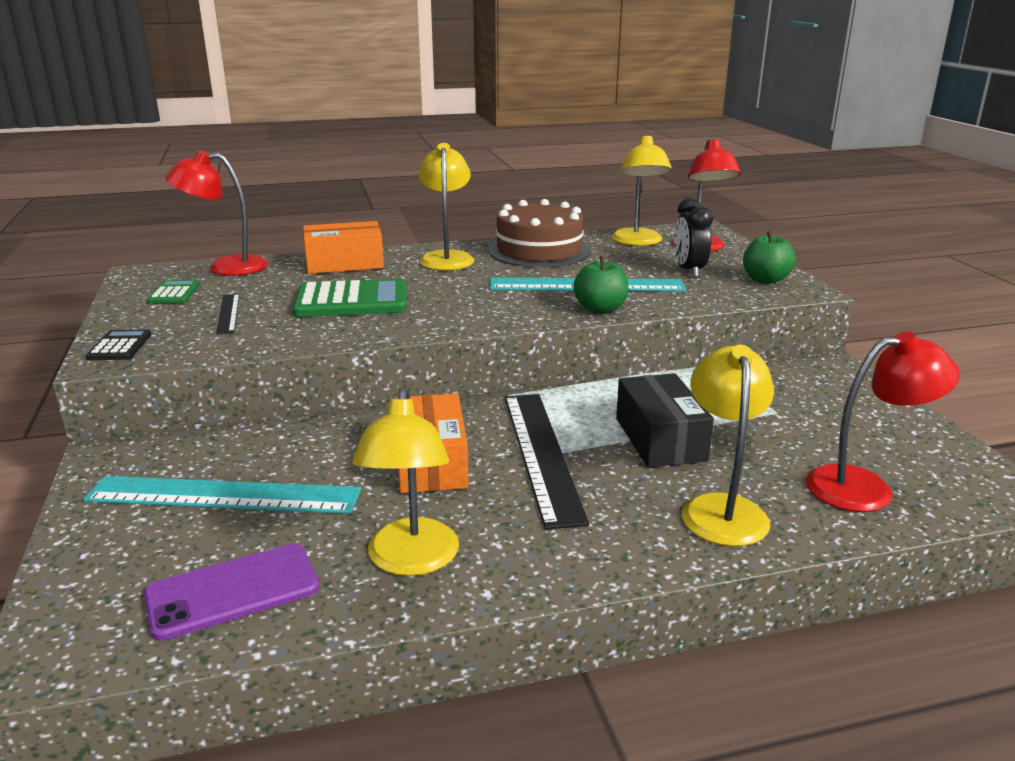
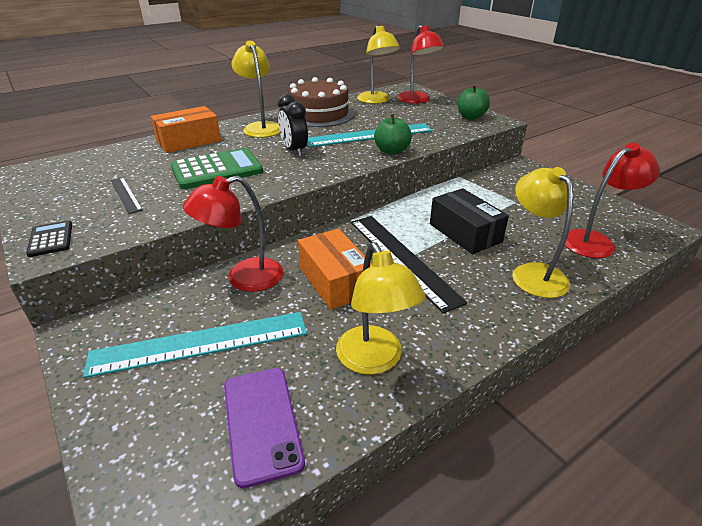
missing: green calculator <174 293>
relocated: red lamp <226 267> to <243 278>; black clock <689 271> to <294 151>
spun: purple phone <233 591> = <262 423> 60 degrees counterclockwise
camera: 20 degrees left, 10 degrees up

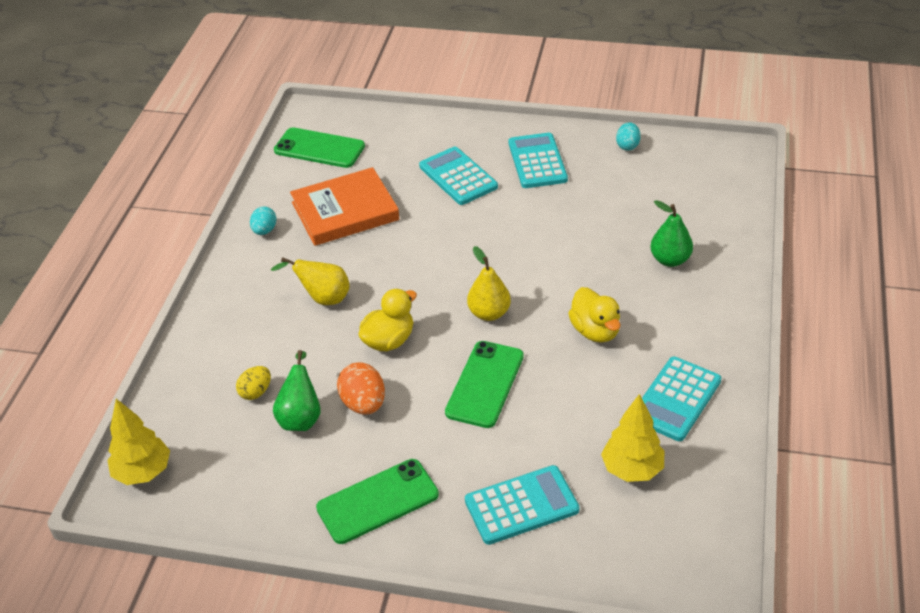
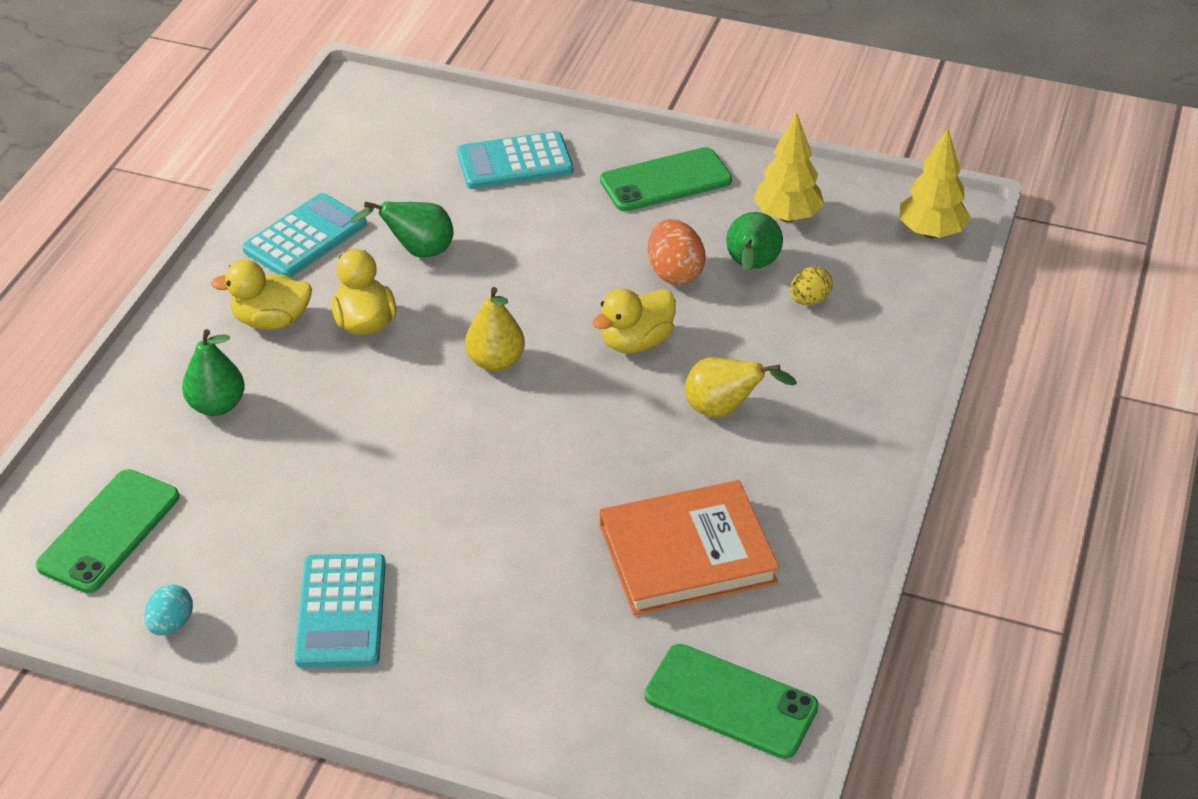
missing: turquoise egg <264 231>; turquoise calculator <458 177>
appeared: yellow duck <271 320>; green pear <417 251>
relocated: green phone <484 384> to <109 531>; yellow tree <632 469> to <787 216>
camera: 175 degrees left, 0 degrees up

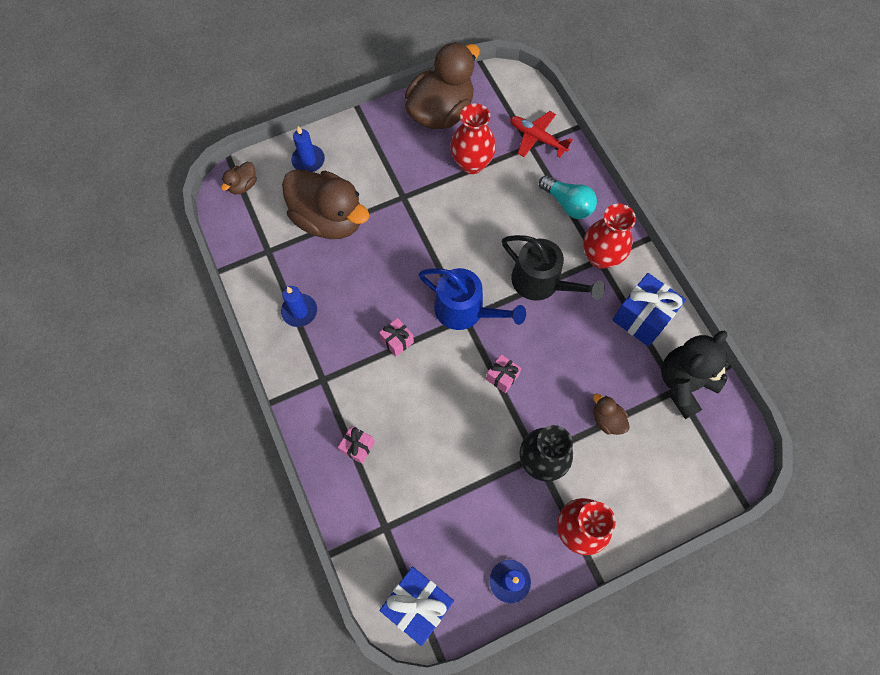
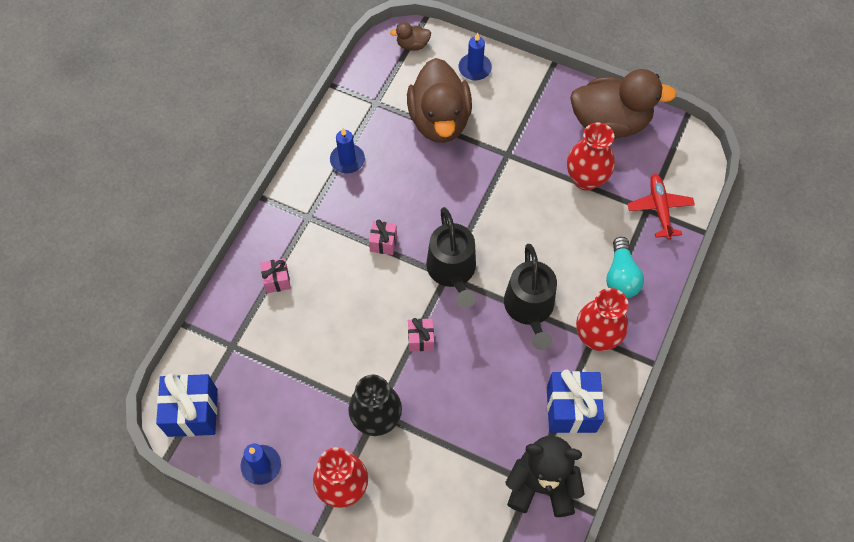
missing: brown duck <607 419>
colour: blue watering can <465 310> to black watering can <452 270>
camera: 50 degrees right, 5 degrees down

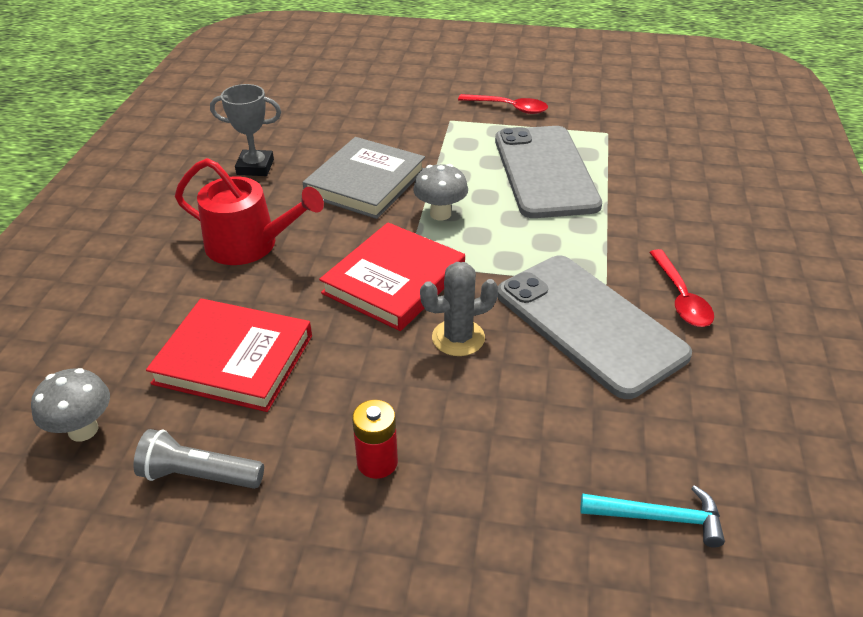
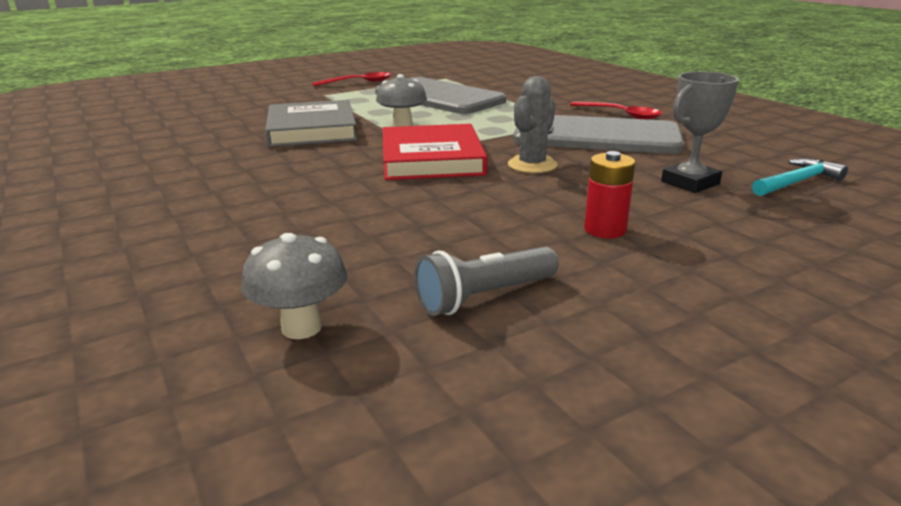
missing: red book <234 359>; red watering can <249 245>
relocated: grey trophy <255 167> to <690 183>
camera: 40 degrees left, 15 degrees down

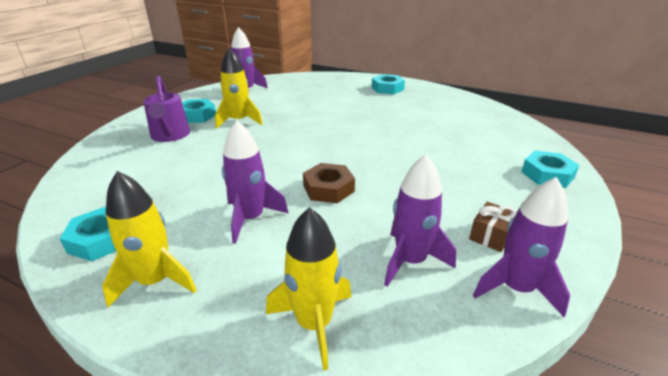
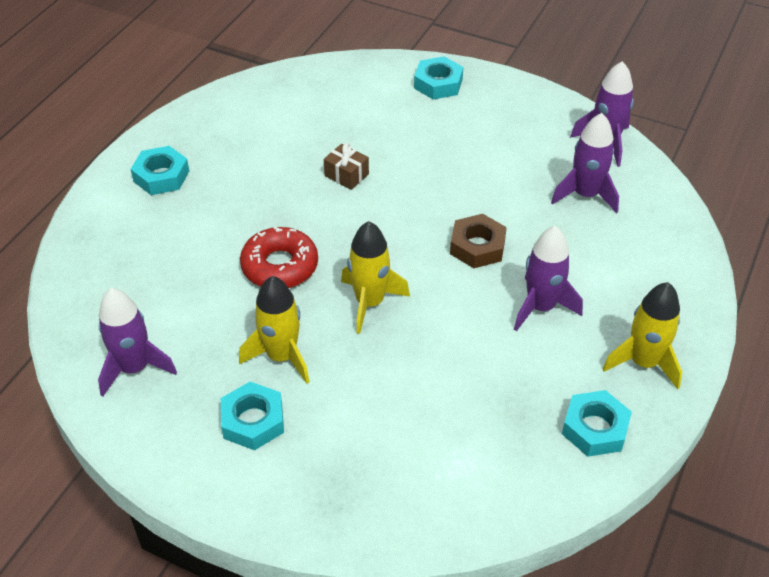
missing: purple watering can <170 135>
appeared: red donut <280 266>
relocated: yellow rocket <314 323> to <370 302>; brown gift <491 235> to <346 175>
camera: 90 degrees left, 15 degrees up

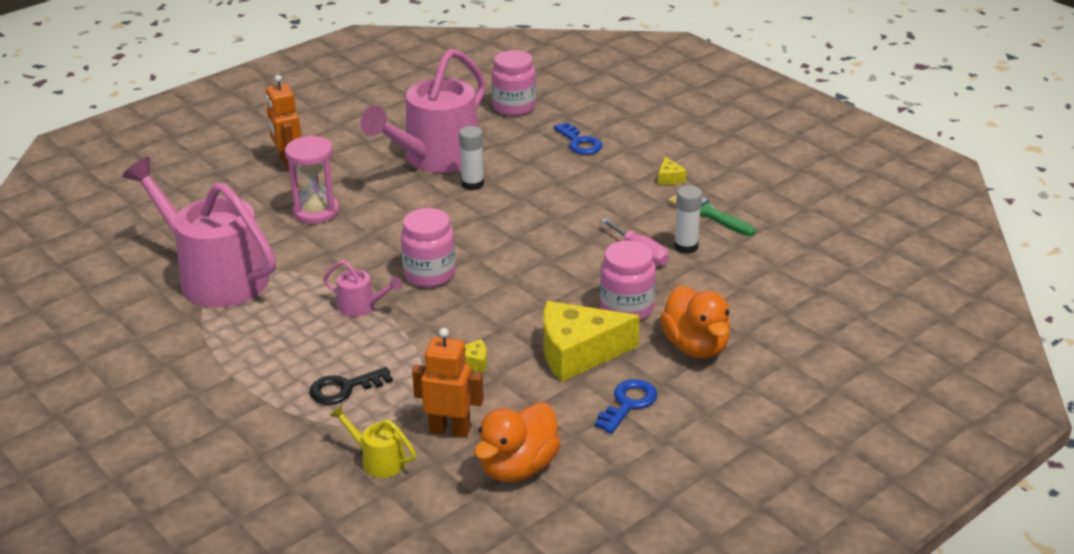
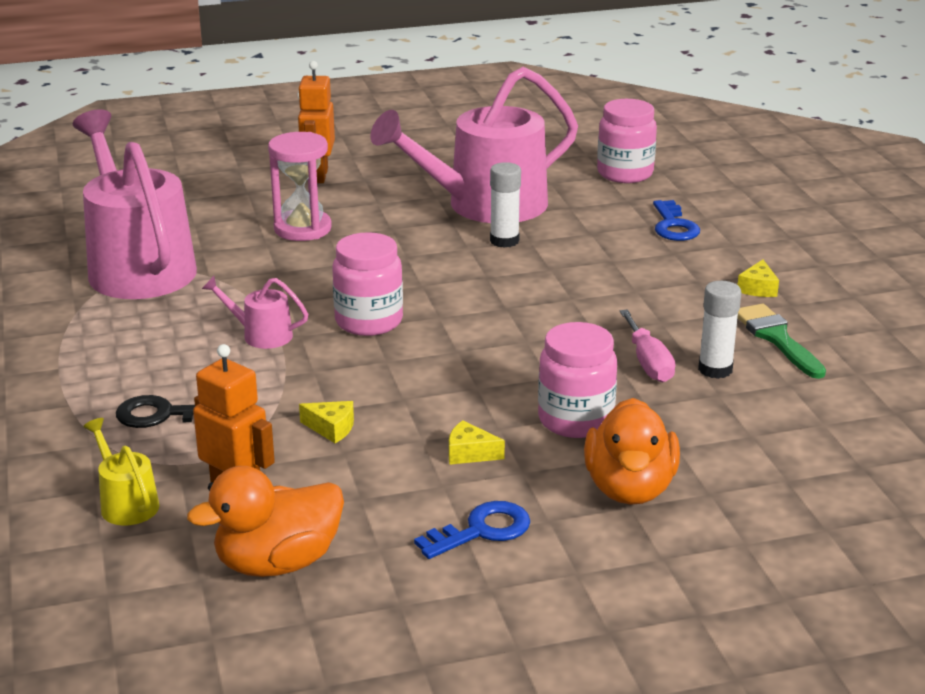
spun: pink watering can <361 306> = <261 335> 150 degrees clockwise
size: yellow cheese <578 353> = <469 453> x0.42
camera: 25 degrees right, 5 degrees down

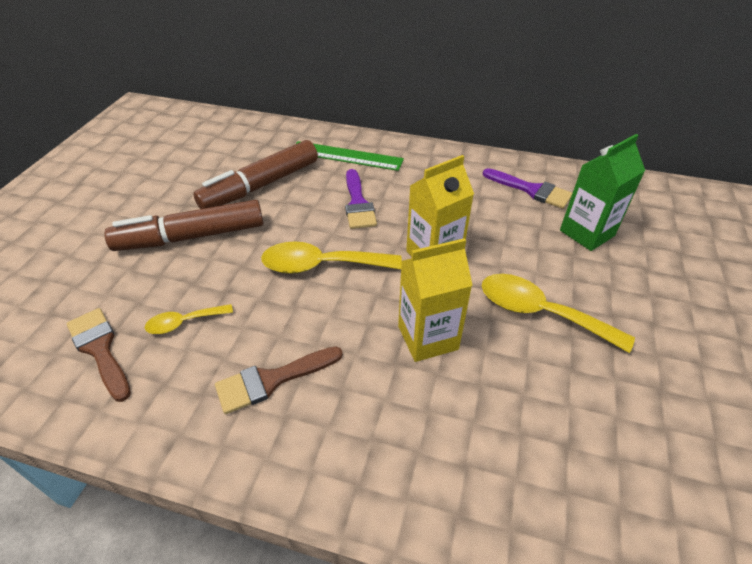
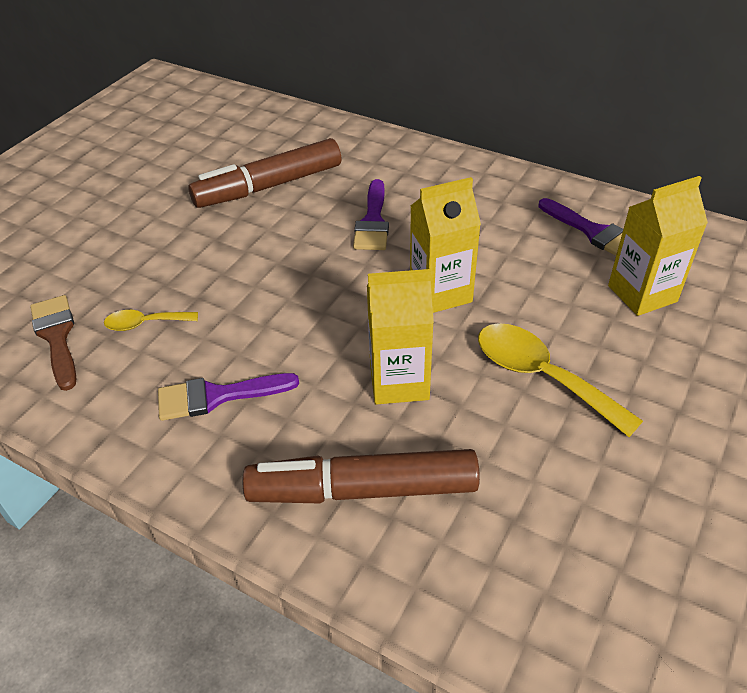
missing: yellow spoon <321 265>; green ruler <346 156>
relocated: brown marker <191 237> to <363 490>
colour: brown brush <272 380> to purple brush <217 396>; green carton <587 233> to yellow carton <642 294>
camera: 15 degrees right, 0 degrees up

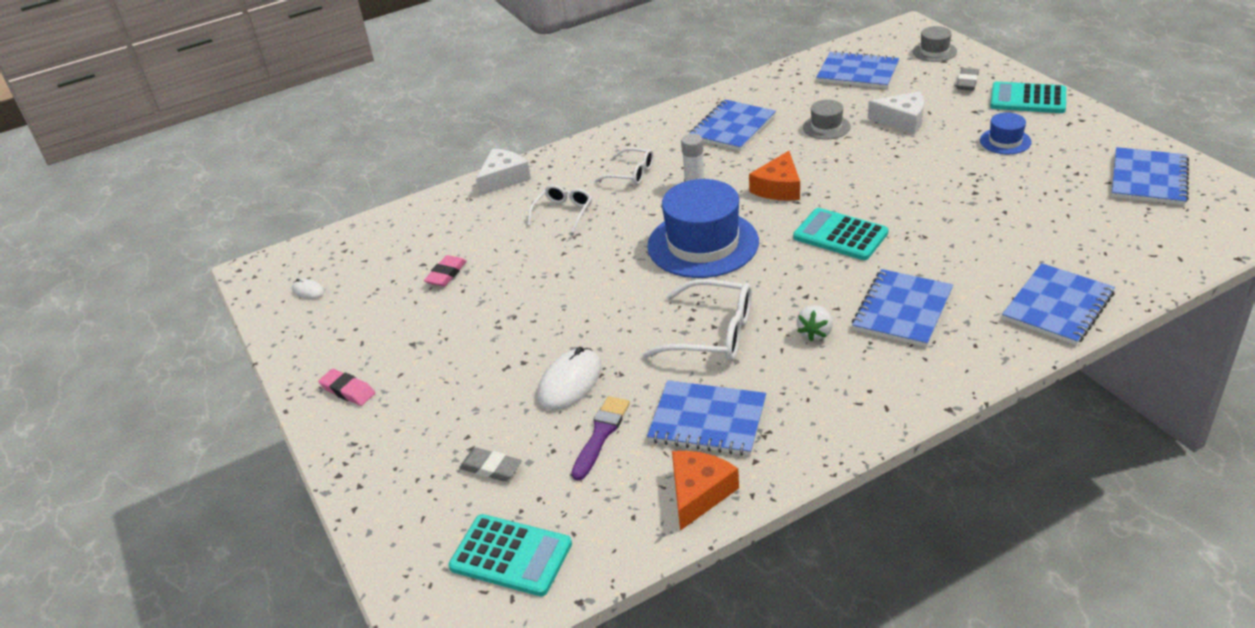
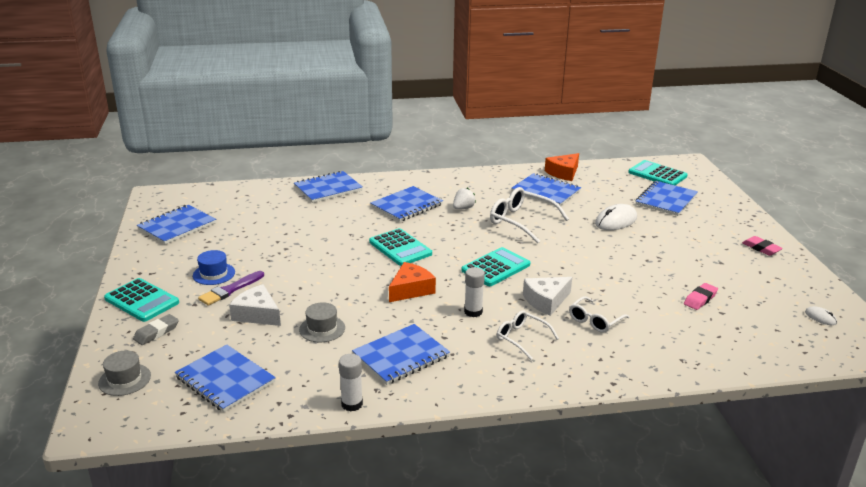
appeared: white glue stick <352 404>
relocated: white cheese <503 179> to <546 301>; purple brush <601 434> to <230 290>
exchanged: grey eraser <491 468> to blue notebook <666 200>; blue hat <703 244> to turquoise calculator <496 268>
camera: 165 degrees left, 10 degrees down

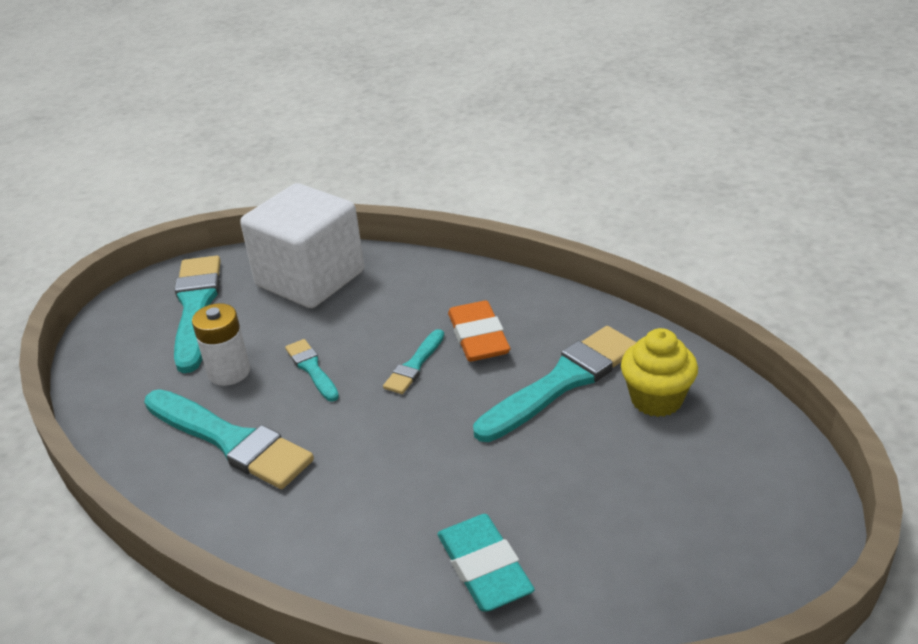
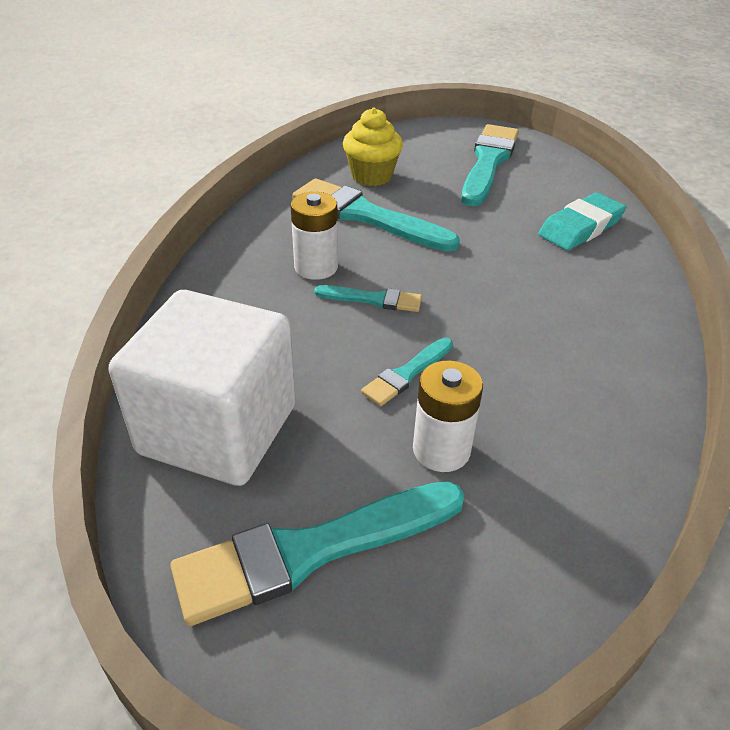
relocated: turquoise brush <231 441> to <488 162>
exchanged: orange eraser <478 337> to white battery <316 267>
camera: 110 degrees left, 5 degrees up

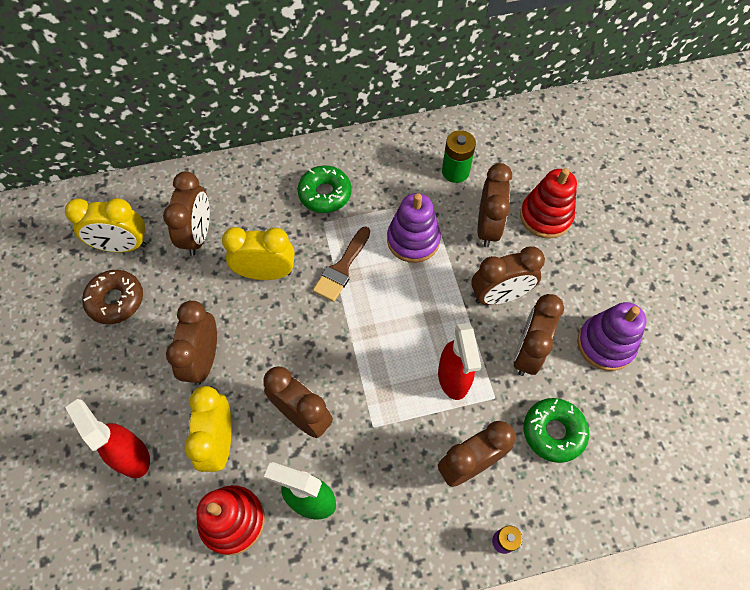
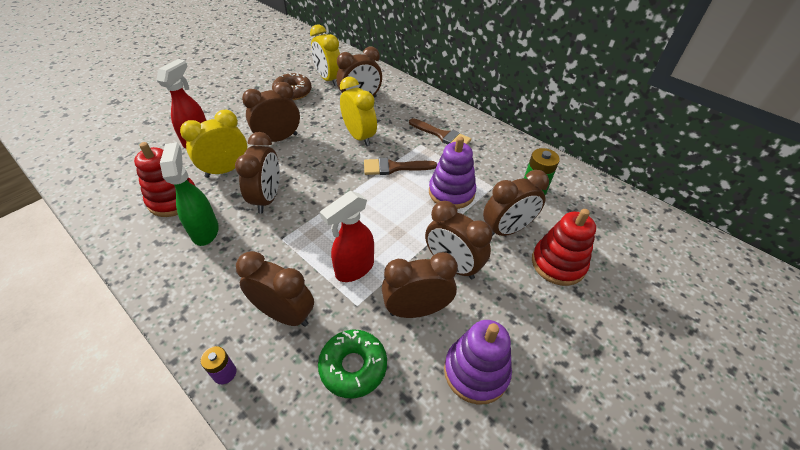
exchanged: green donut <325 194> to brown brush <442 135>
camera: 55 degrees right, 15 degrees down

